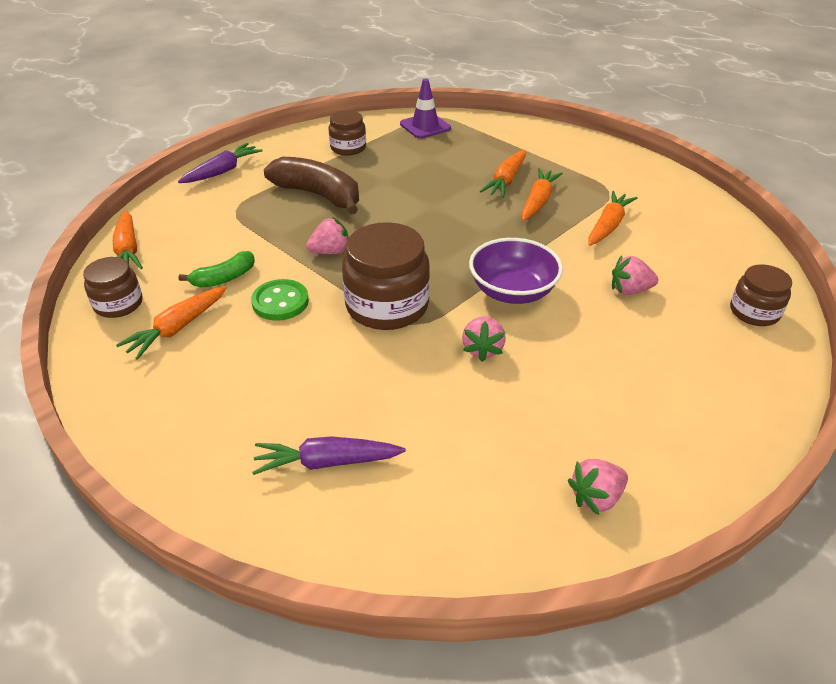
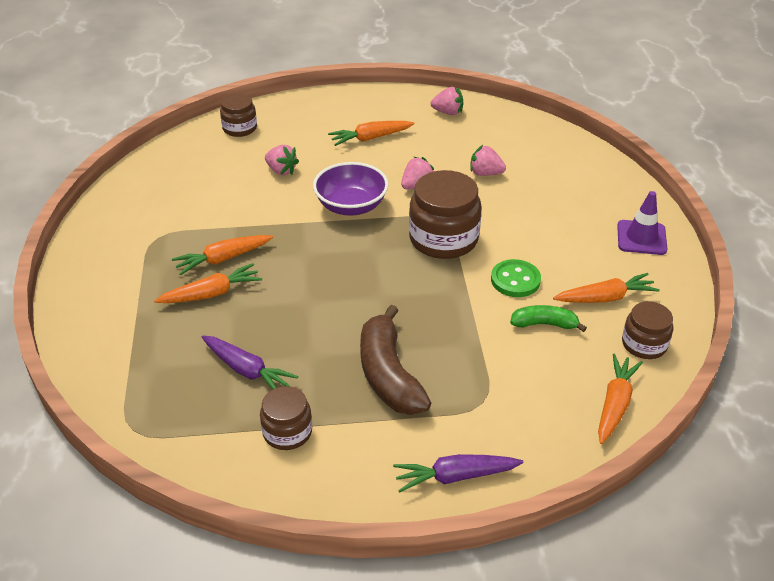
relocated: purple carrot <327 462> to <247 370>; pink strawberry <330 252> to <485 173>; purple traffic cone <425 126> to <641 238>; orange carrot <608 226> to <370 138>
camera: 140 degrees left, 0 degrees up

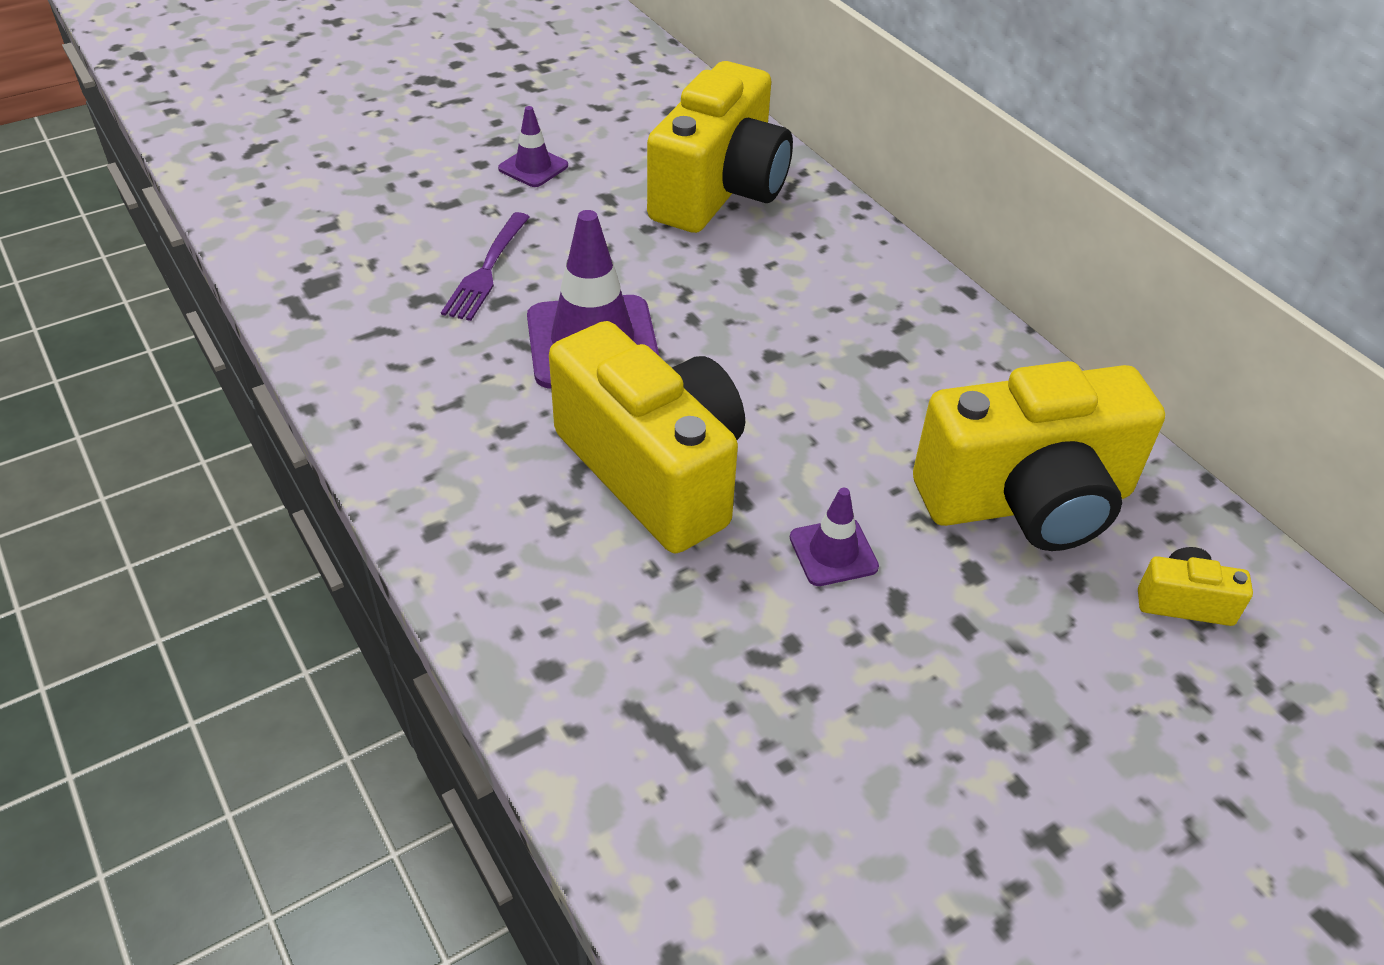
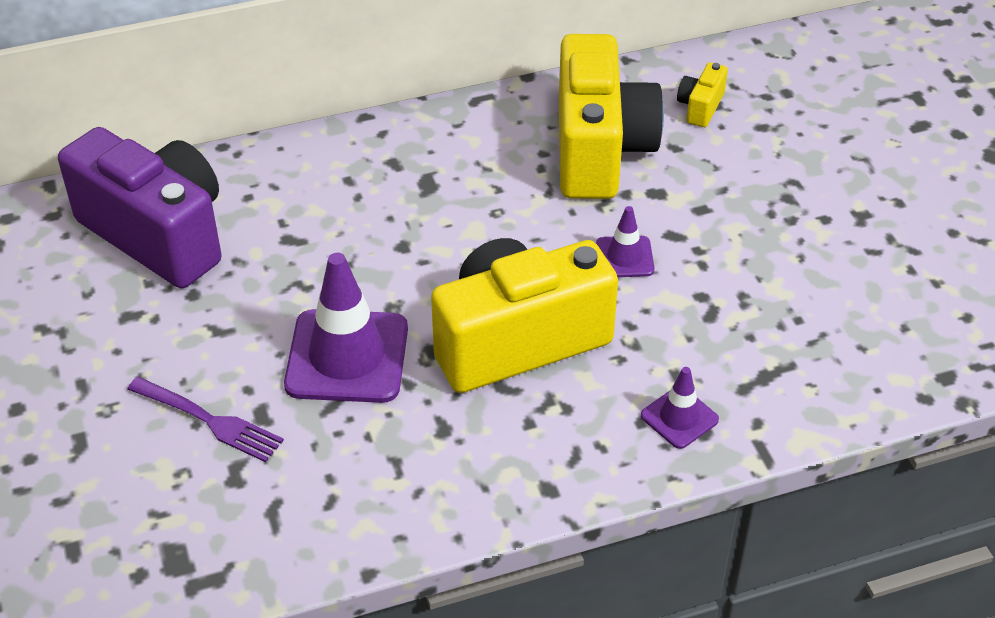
relocated: purple traffic cone <533 167> to <679 418>
colour: yellow camera <720 191> to purple camera <158 234>
camera: 75 degrees left, 0 degrees up

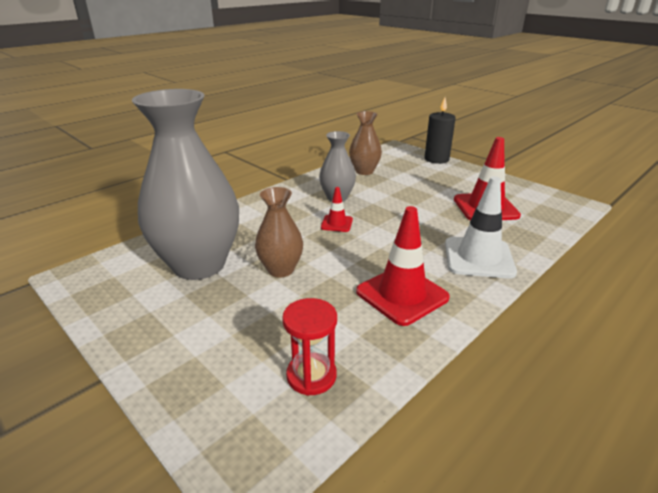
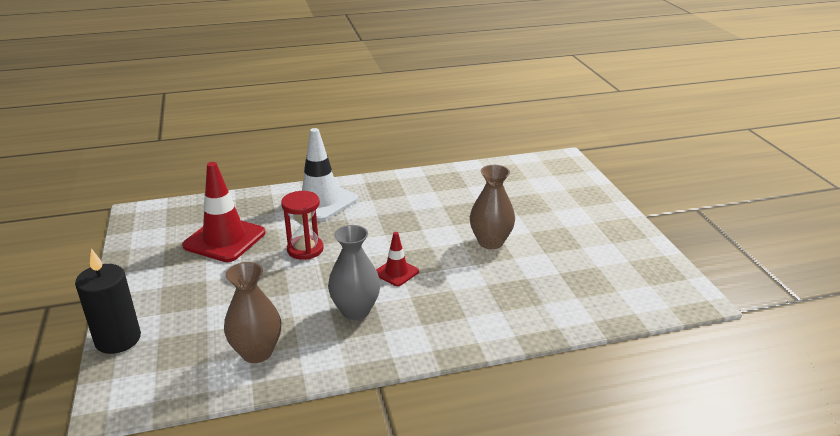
missing: grey vase <199 265>; red traffic cone <402 295>
relocated: red hourglass <311 376> to <305 249>
camera: 150 degrees left, 0 degrees up

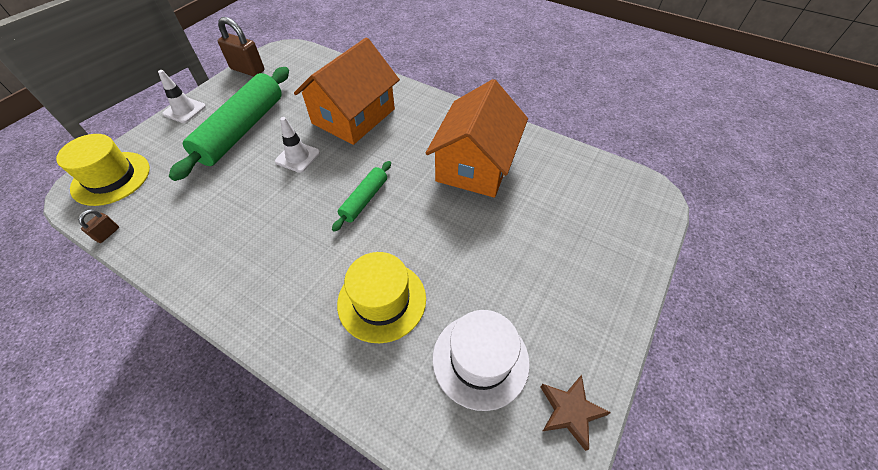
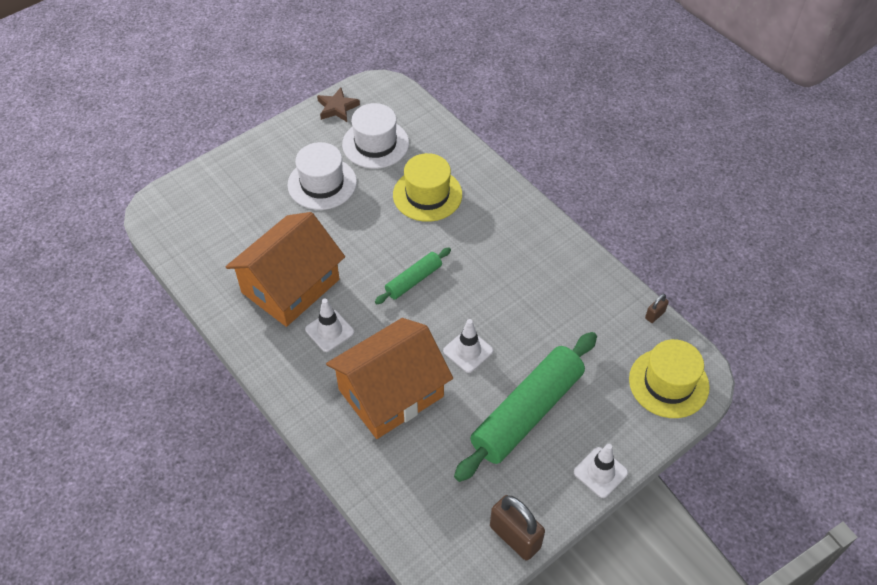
appeared: white hat <322 183>; white traffic cone <329 331>
camera: 160 degrees left, 0 degrees up

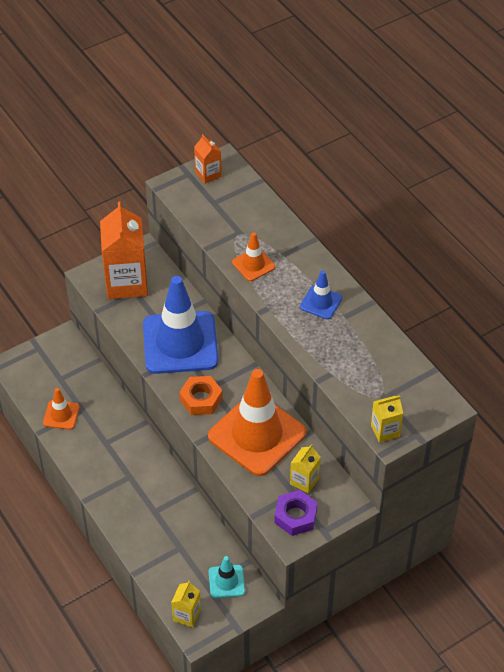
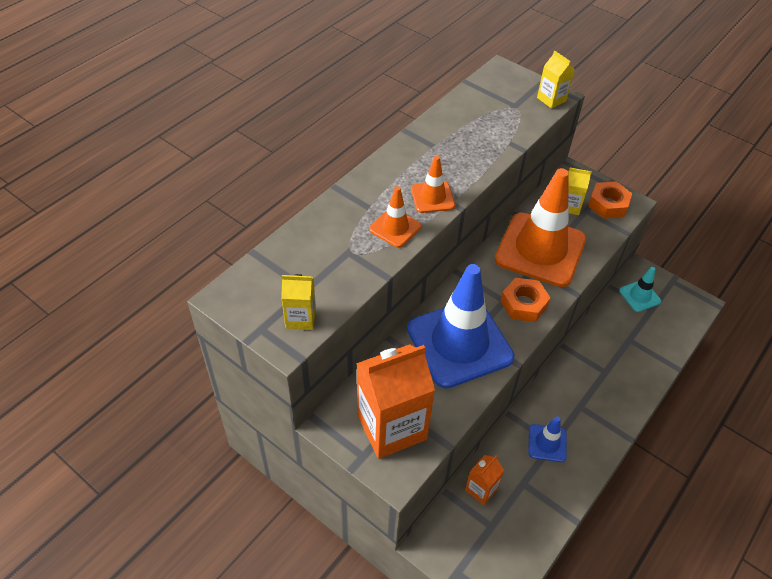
relocated: orange traffic cone <61 415> to <432 197>; yellow carton <187 615> to <300 318>; orange carton <208 174> to <481 489>; blue traffic cone <321 302> to <547 443>
colour: purple nut <295 516> to orange nut <608 204>
camera: 110 degrees left, 0 degrees up

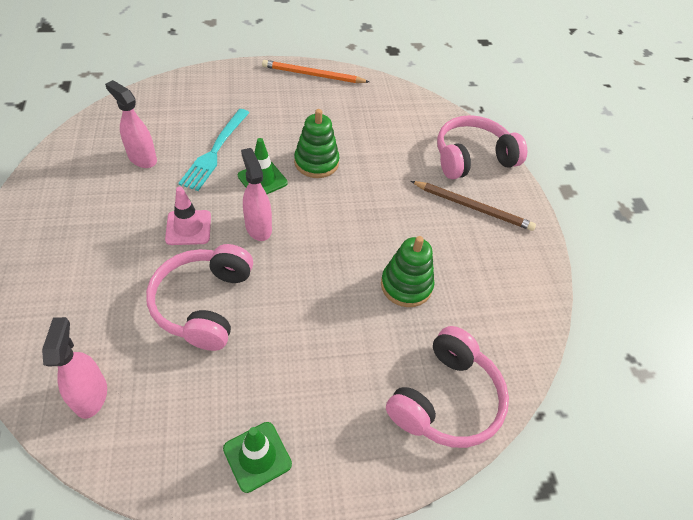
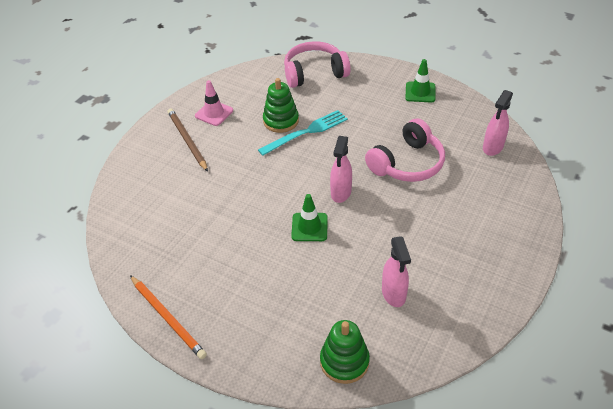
missing: pink headphones <472 158>
relocated: pink traffic cone <188 228> to <214 113>; turquoise fork <215 151> to <306 132>; green stacking toy <316 162> to <344 361>
camera: 135 degrees left, 5 degrees down

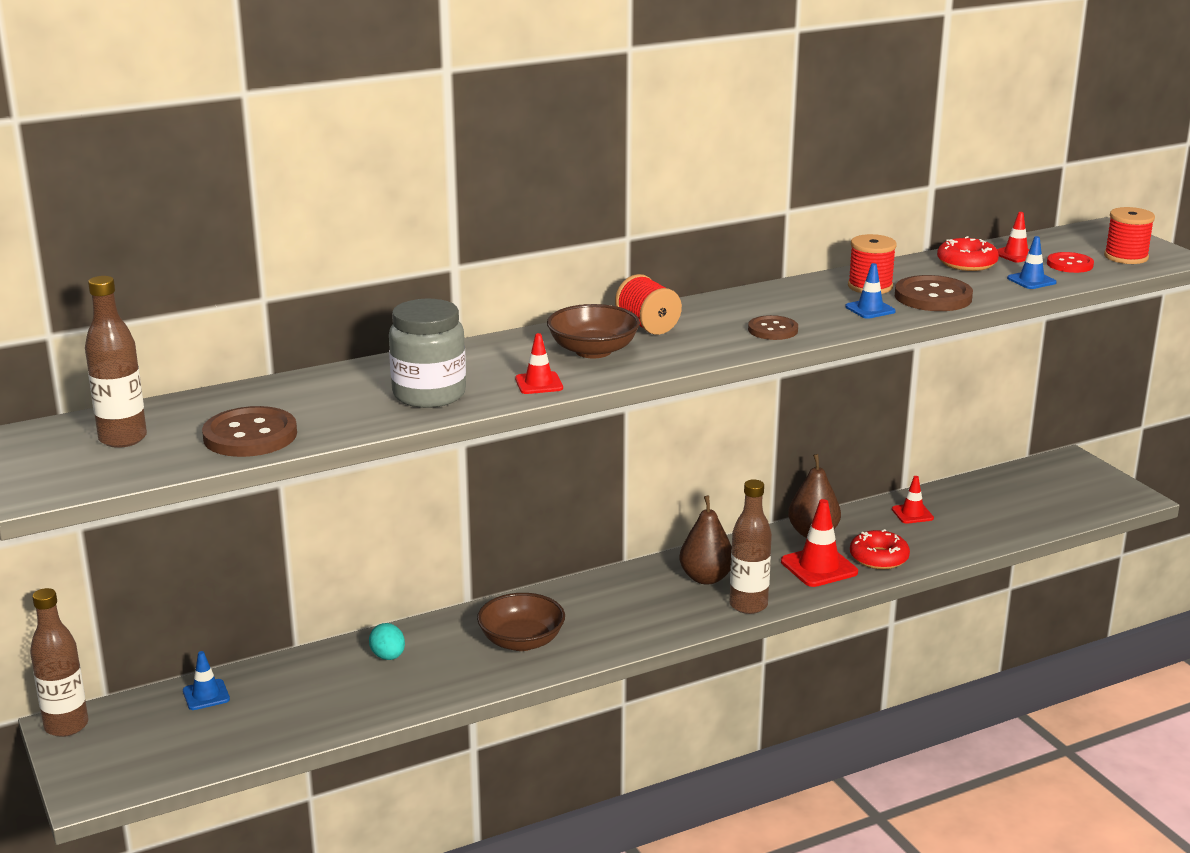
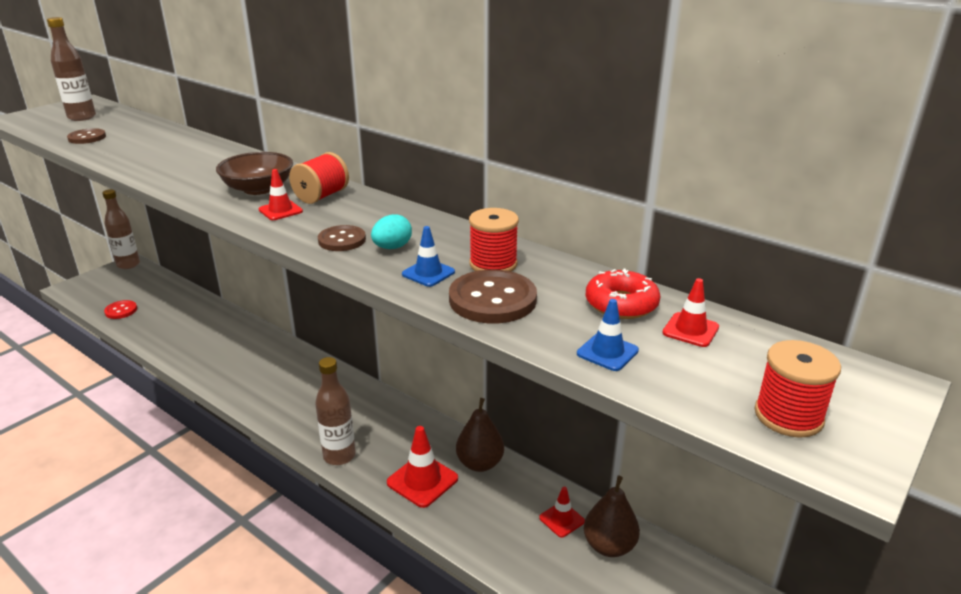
missing: blue traffic cone <206 695>; grey jar <429 394>; brown bowl <521 641>; red donut <879 558>
relocated: turquoise egg <388 656> to <392 247>; red traffic cone <539 383> to <280 210>; brown pear <706 578> to <609 546>; red button <1069 264> to <121 310>
size: brown button <250 435> = <87 138> x0.62
camera: 65 degrees right, 5 degrees up

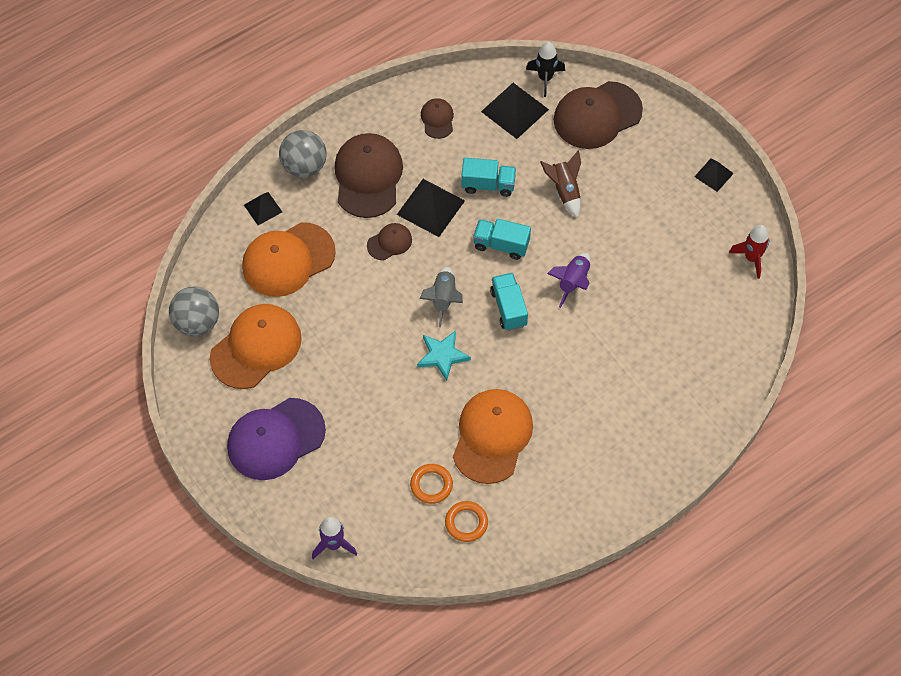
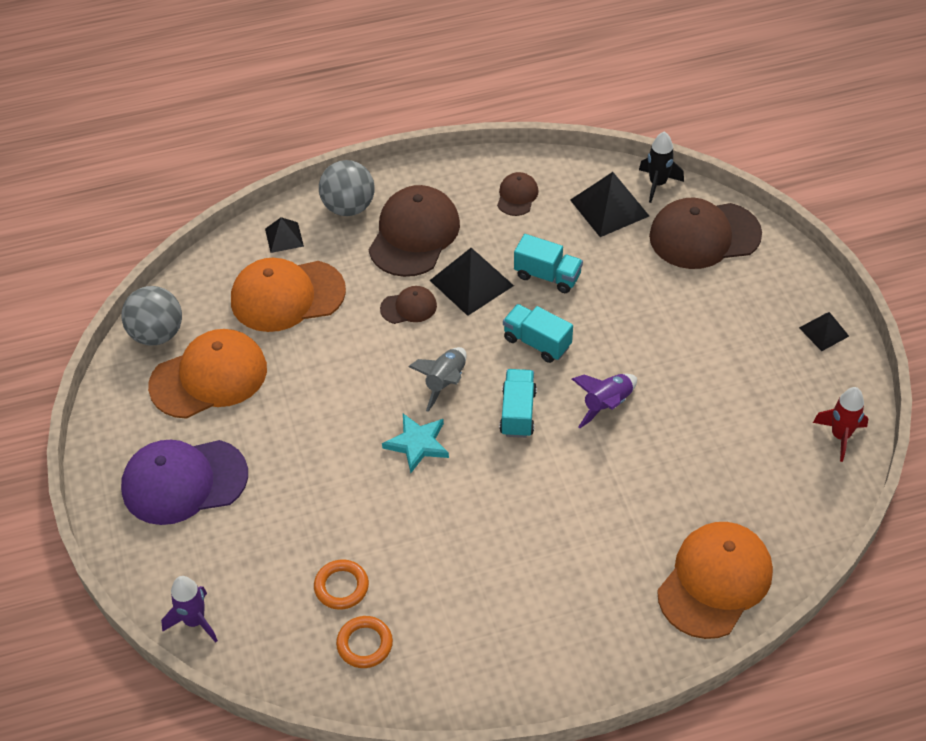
missing: brown rocket <564 191>
relocated: orange cap <492 436> to <715 581>
camera: 20 degrees right, 10 degrees down

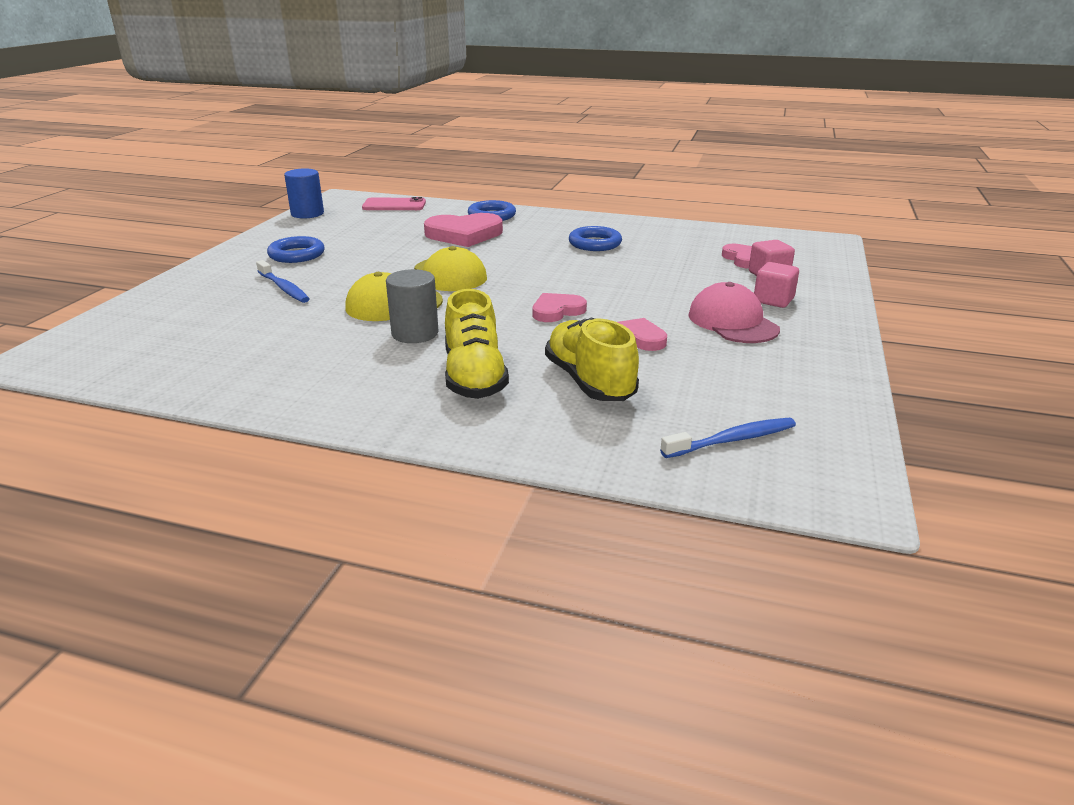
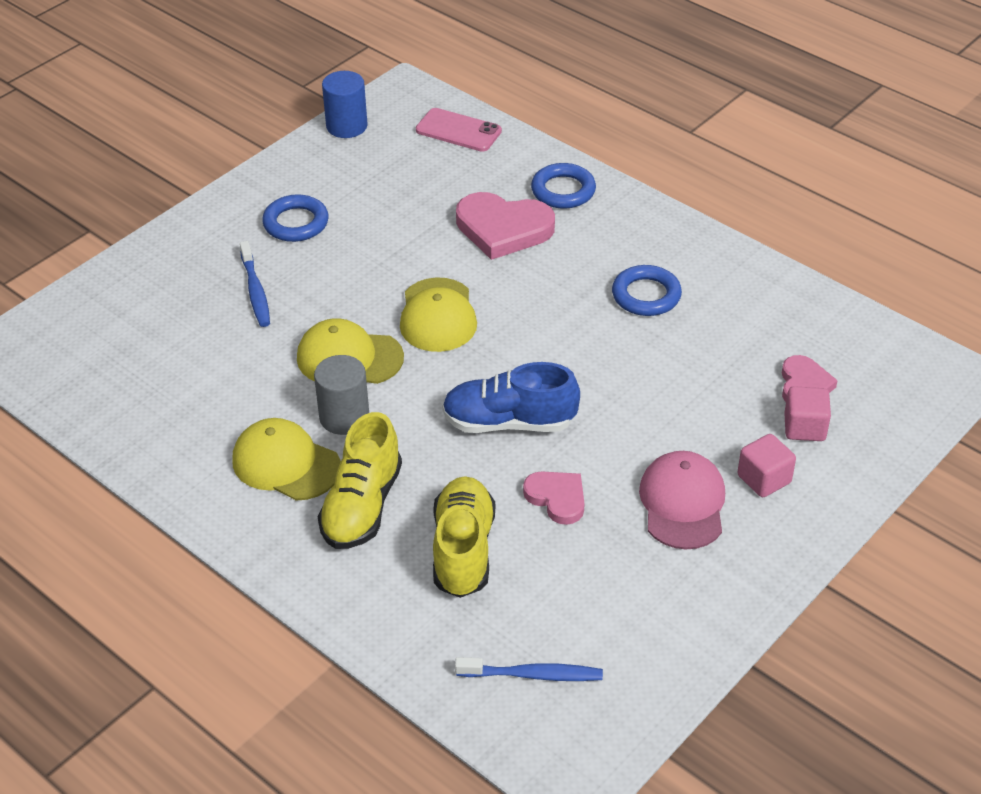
appeared: yellow cap <286 463>
exchanged: pink heart <557 311> to blue shoe <509 422>
camera: 25 degrees right, 15 degrees up

